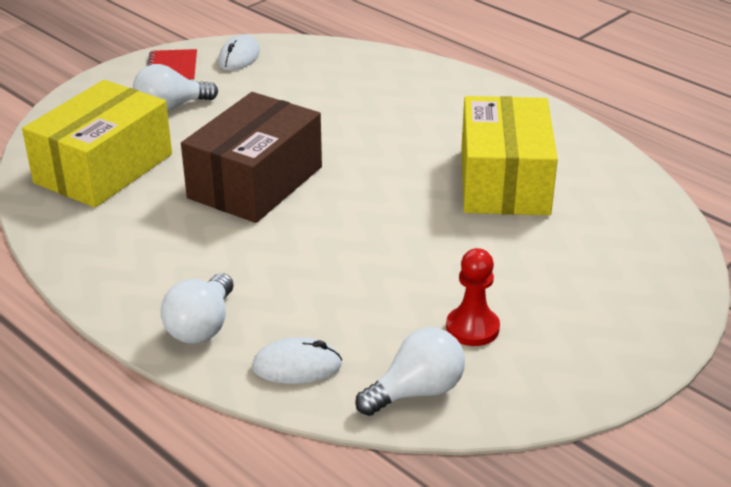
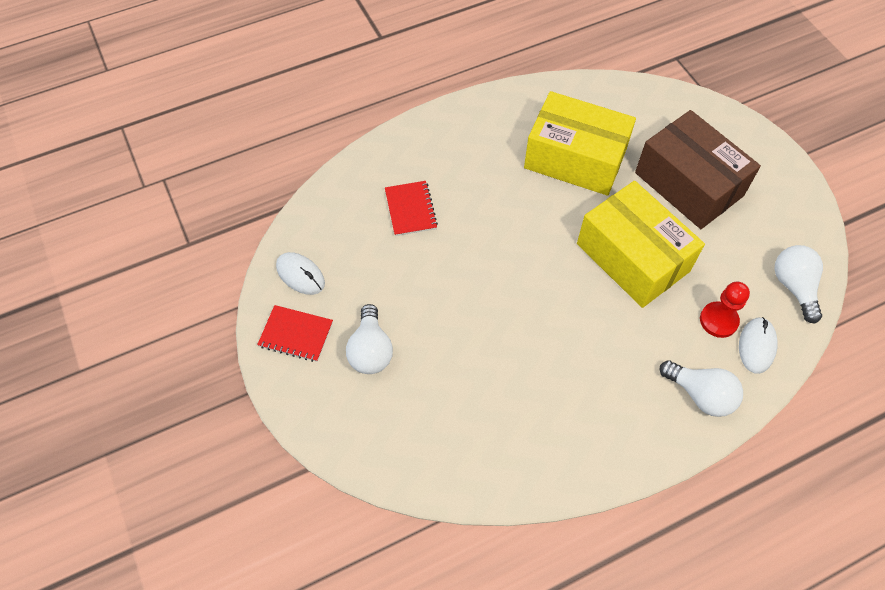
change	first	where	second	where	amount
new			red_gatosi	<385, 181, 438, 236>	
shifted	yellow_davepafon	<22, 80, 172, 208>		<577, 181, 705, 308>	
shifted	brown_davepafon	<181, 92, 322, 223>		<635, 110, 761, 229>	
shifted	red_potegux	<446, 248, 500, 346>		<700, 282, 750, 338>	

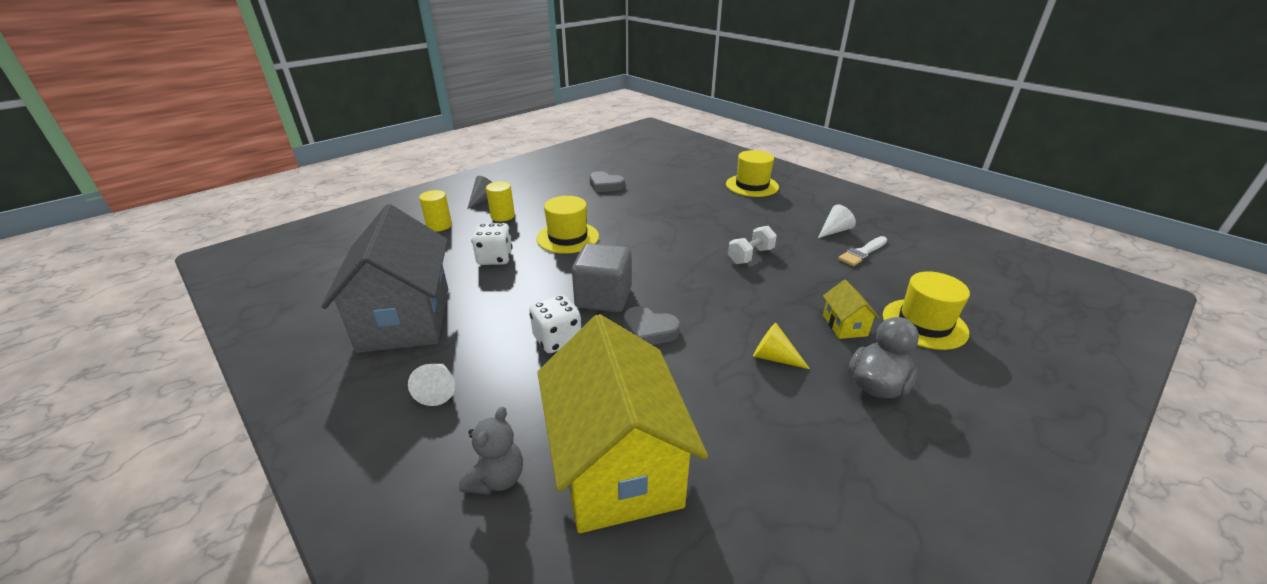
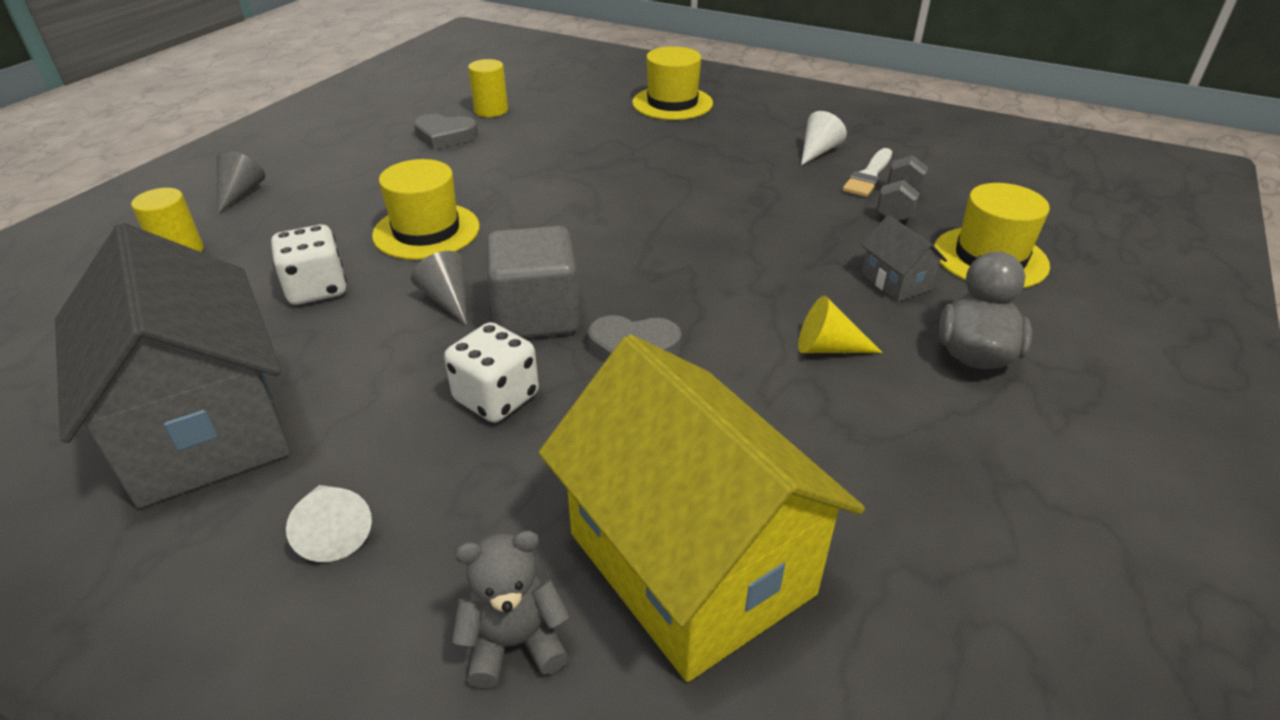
change	first	where	second	where	amount
new			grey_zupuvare	<411, 251, 467, 326>	
rotated	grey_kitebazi	<459, 407, 523, 495>		<452, 531, 570, 689>	105 degrees counterclockwise
shifted	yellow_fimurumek	<486, 181, 515, 222>		<468, 59, 508, 117>	
repainted	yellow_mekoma	<823, 280, 880, 339>	grey_mekoma	<861, 215, 947, 302>	
new			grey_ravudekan	<876, 155, 928, 221>	
gone	white_ravudekan	<728, 226, 777, 264>			

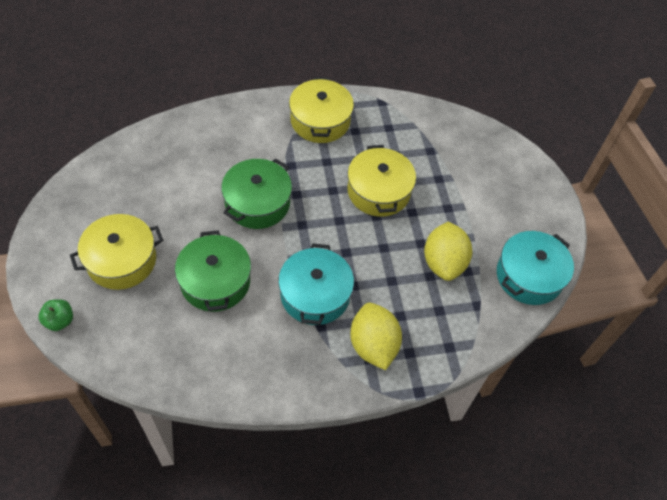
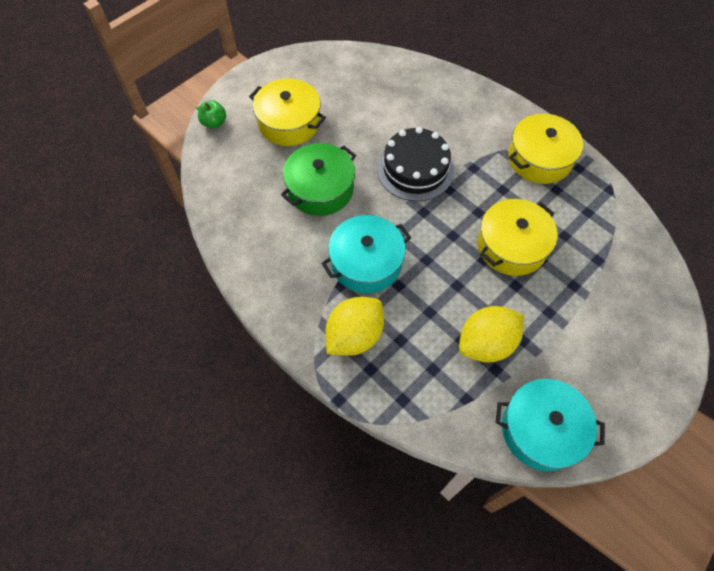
change	first	where	second	where	amount
swapped	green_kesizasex	<221, 158, 292, 229>	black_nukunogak	<377, 127, 454, 201>	

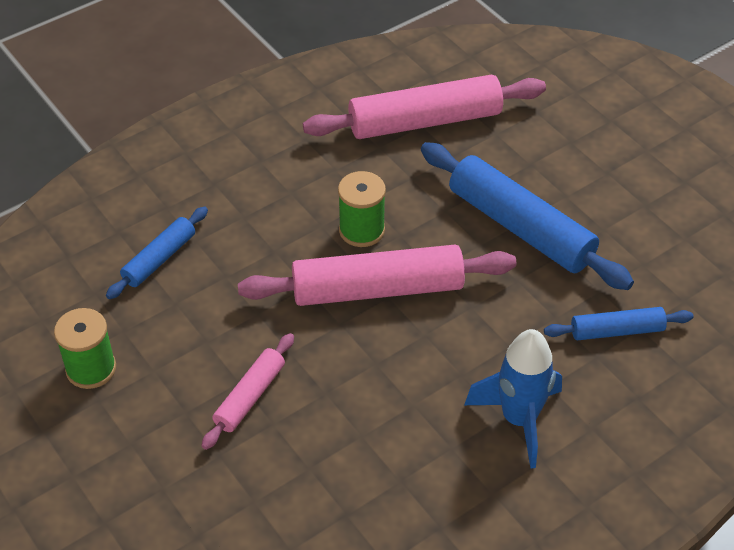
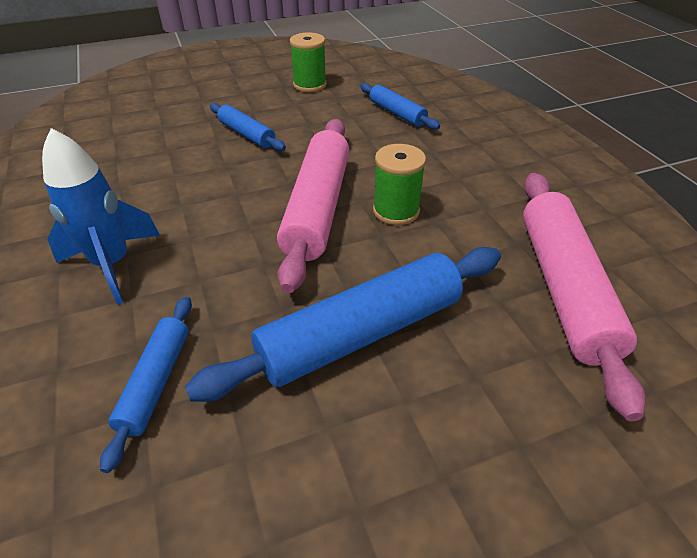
change	first	where	second	where	amount
repainted	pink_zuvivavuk	<201, 333, 294, 450>	blue_zuvivavuk	<210, 103, 286, 151>	

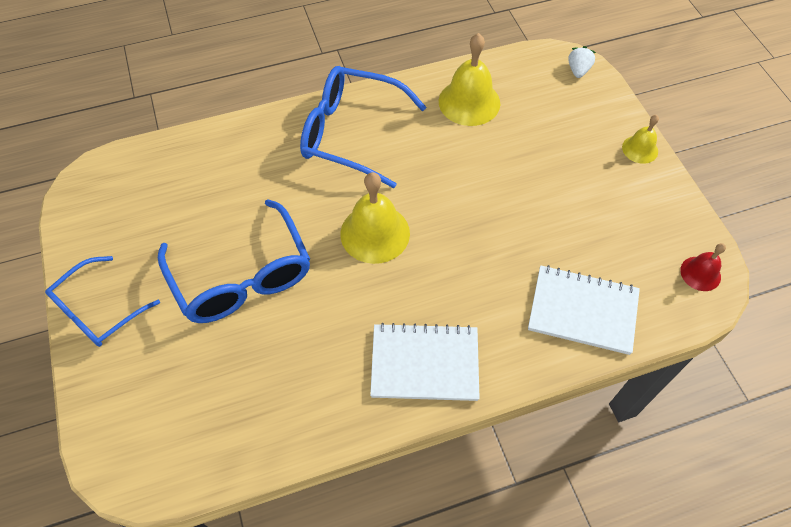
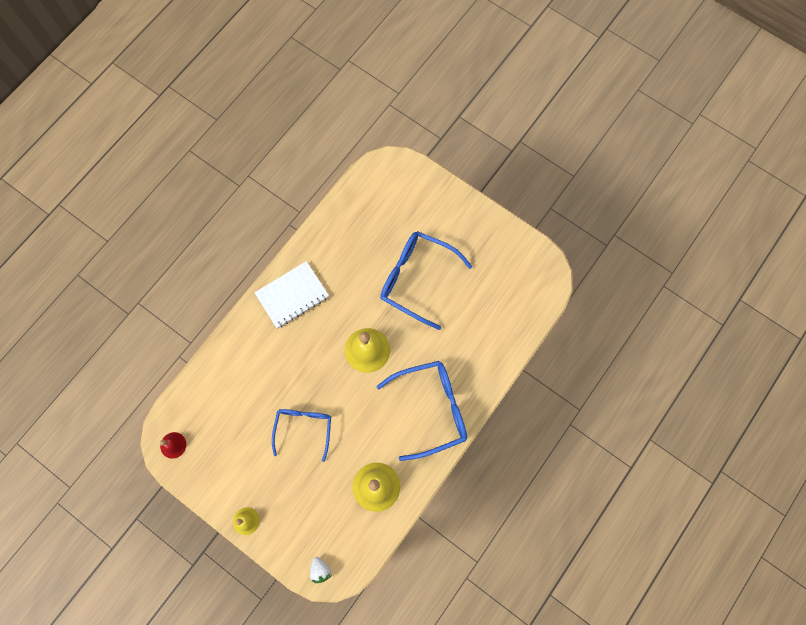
change	first	where	second	where	amount
shifted	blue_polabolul	<45, 256, 160, 347>		<272, 409, 331, 462>	
gone	white_gatosi	<528, 265, 640, 355>			

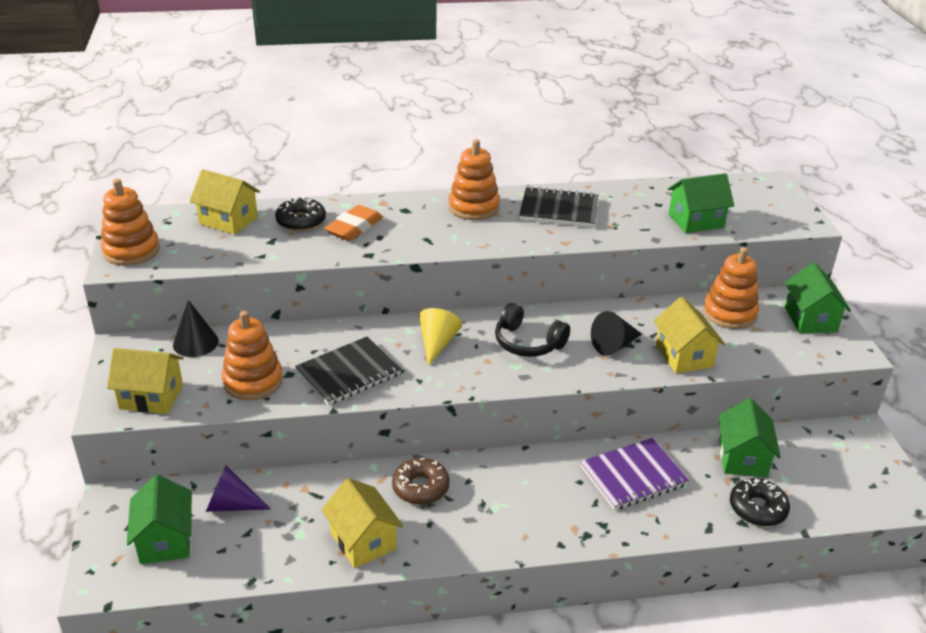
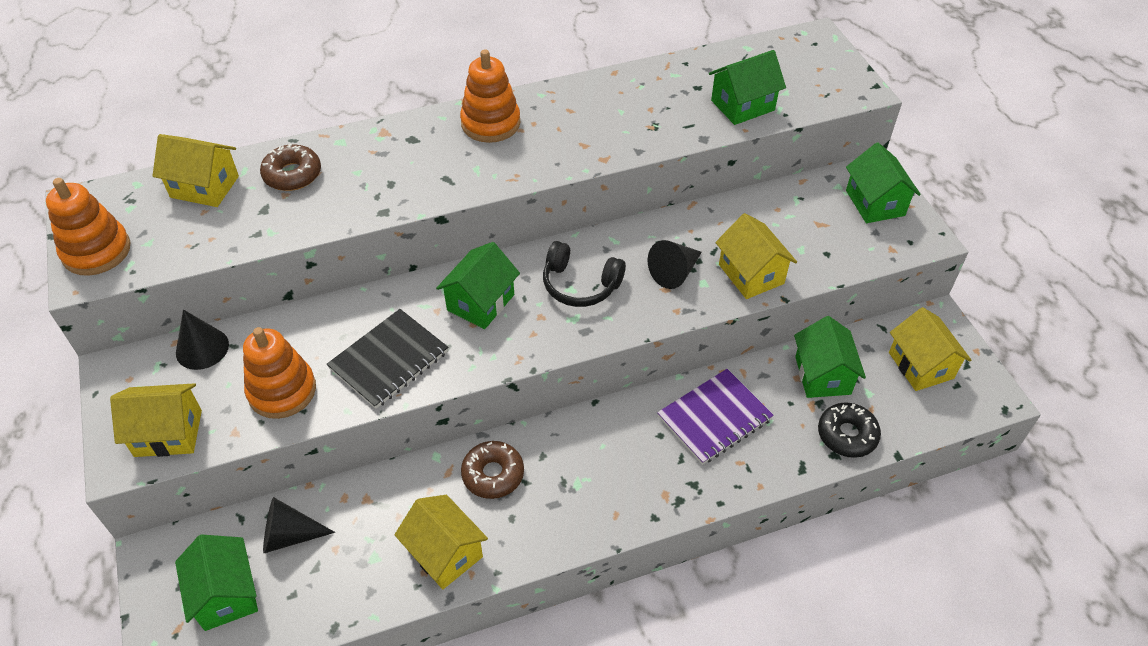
change	first	where	second	where	amount
repainted	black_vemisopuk	<275, 197, 326, 231>	brown_vemisopuk	<260, 144, 321, 191>	
repainted	purple_zupuvare	<206, 465, 271, 512>	black_zupuvare	<263, 497, 335, 553>	
swapped	yellow_zupuvare	<419, 308, 462, 366>	green_mekoma	<436, 242, 520, 329>	
new			yellow_mekoma	<889, 307, 972, 391>	
gone	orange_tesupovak	<324, 205, 383, 241>			
gone	black_gatosi	<519, 186, 598, 227>			
gone	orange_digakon	<703, 247, 759, 329>			

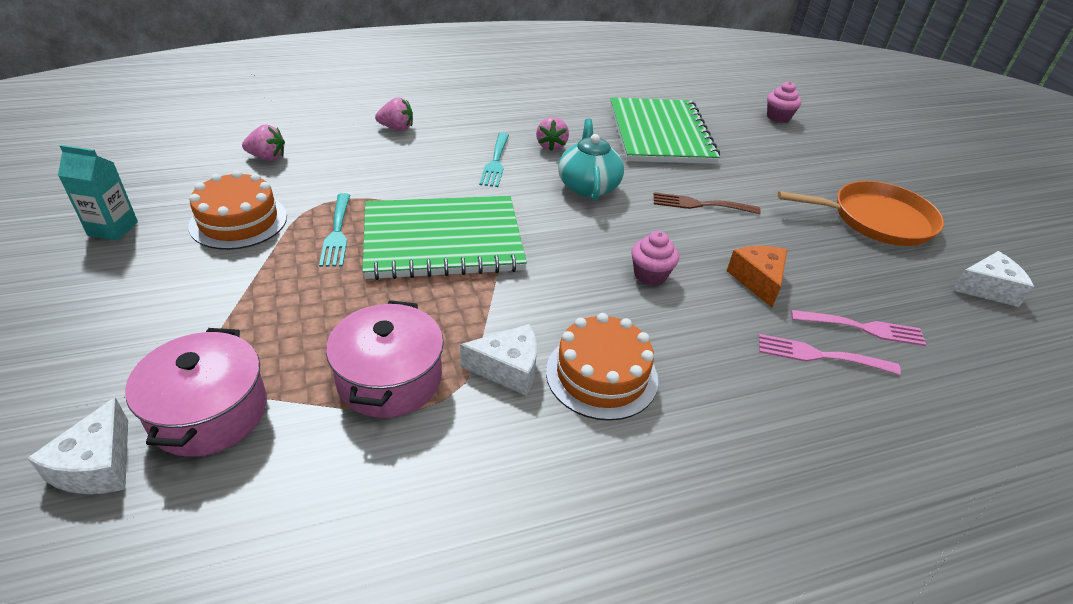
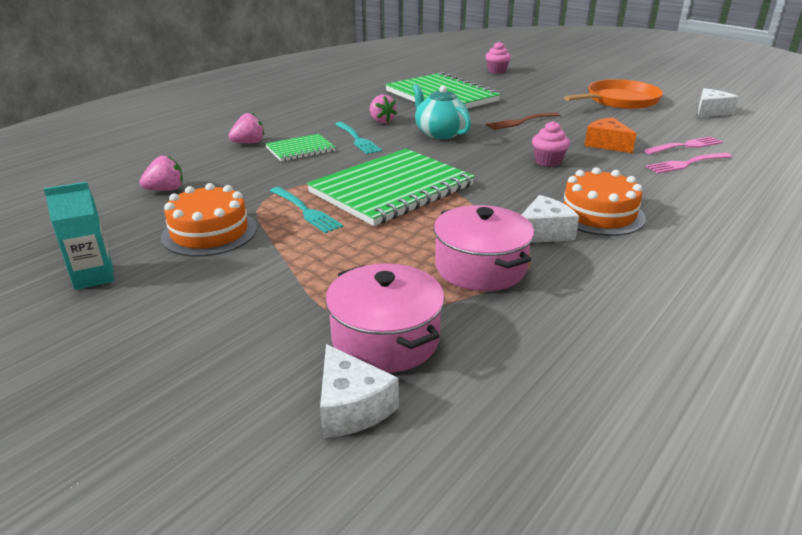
change	first	where	second	where	amount
new			green_gatosi	<265, 134, 336, 161>	

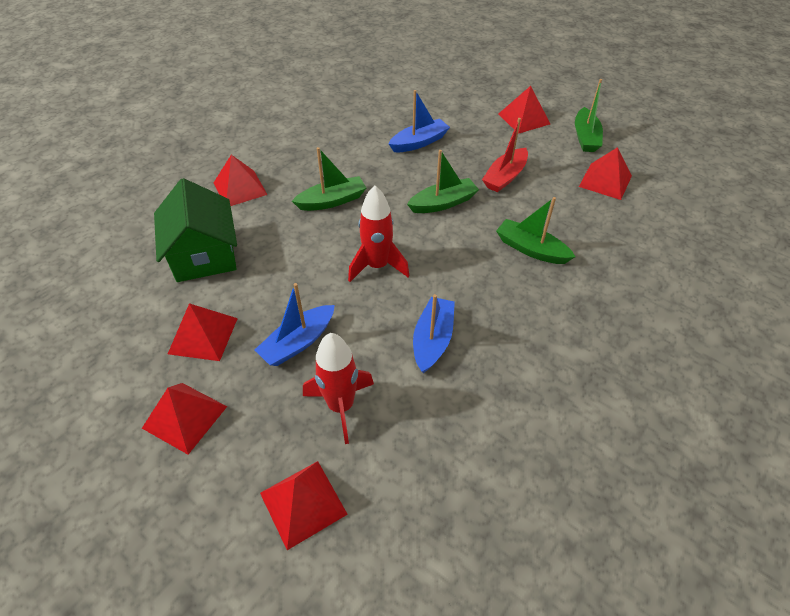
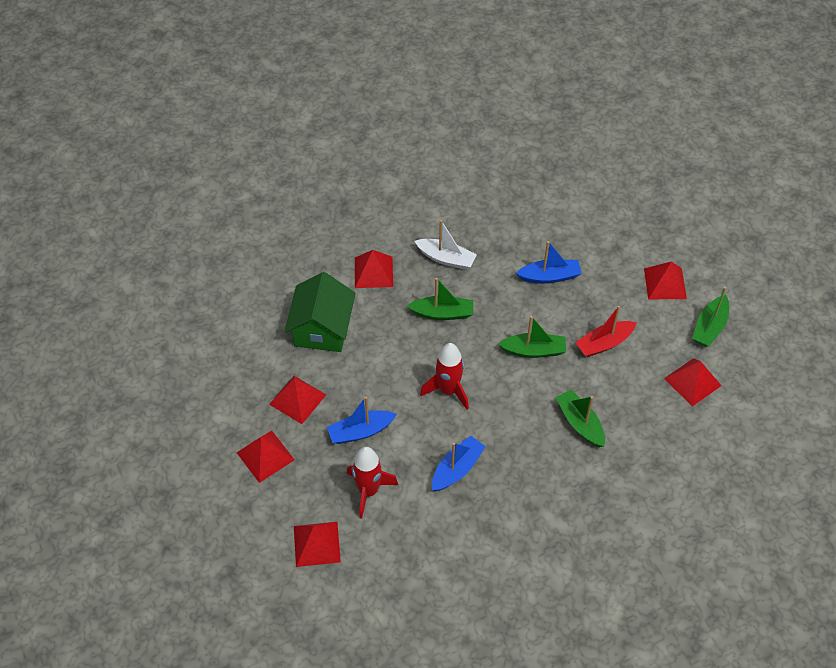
change	first	where	second	where	amount
new			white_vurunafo	<415, 220, 477, 270>	

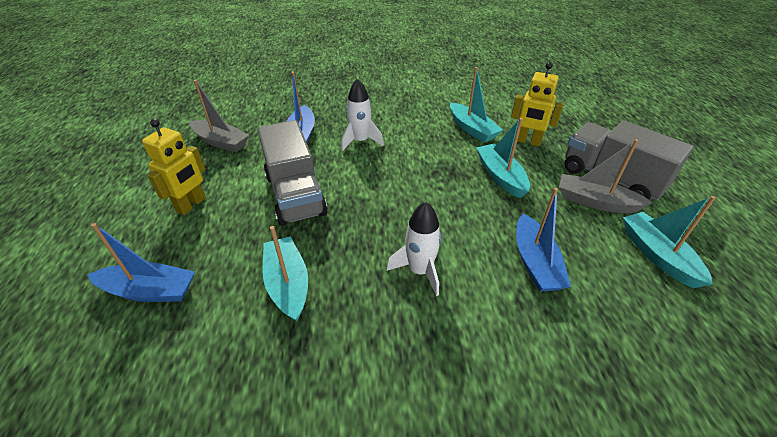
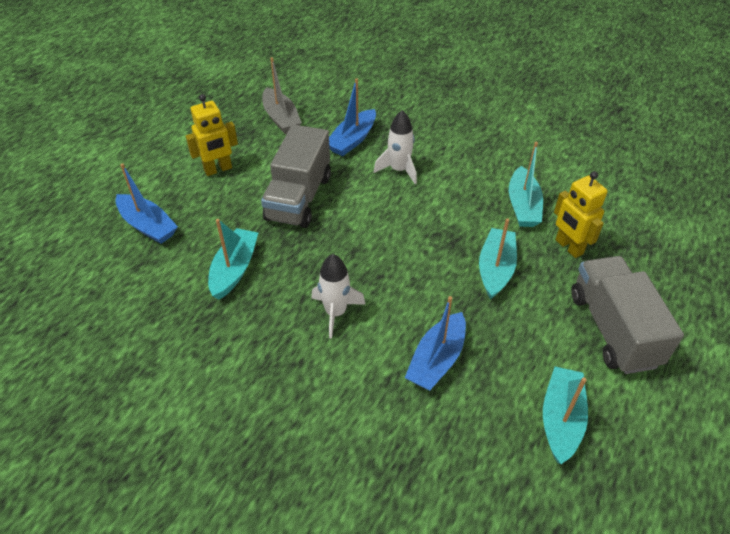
change	first	where	second	where	amount
gone	grey_vurunafo	<559, 139, 652, 213>			

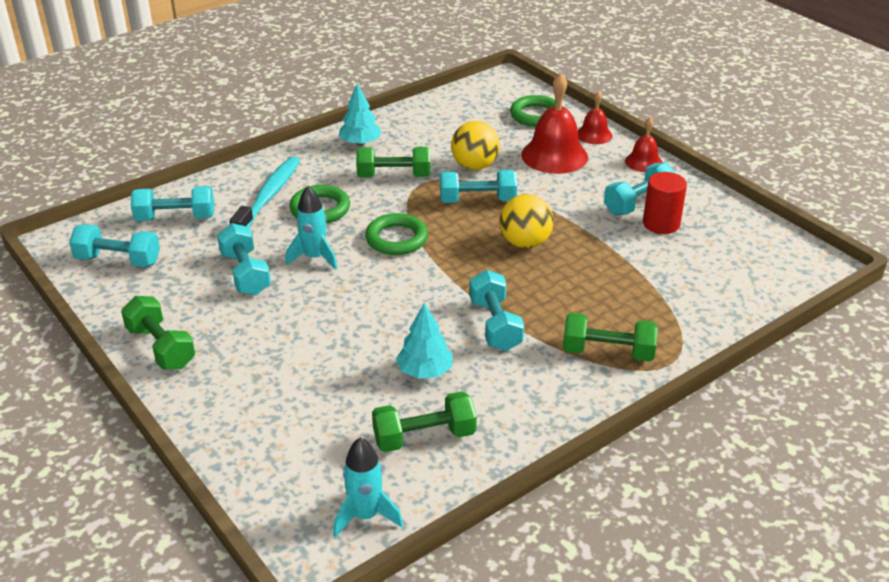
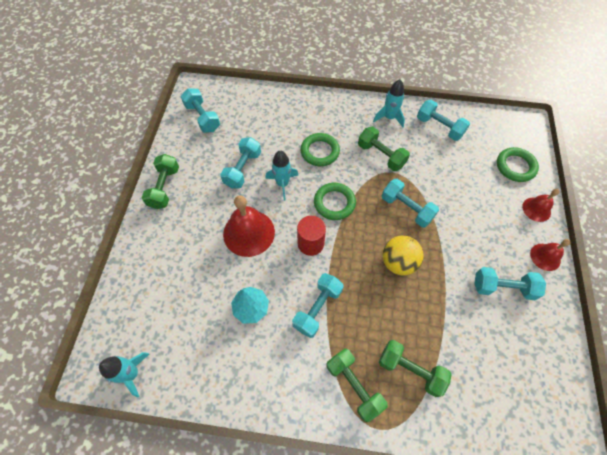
change	first	where	second	where	amount
shifted	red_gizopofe	<521, 73, 588, 174>		<223, 195, 275, 257>	
shifted	red_fimurumek	<643, 172, 687, 234>		<297, 216, 326, 256>	
swapped	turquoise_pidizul	<339, 83, 382, 146>	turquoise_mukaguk	<373, 79, 405, 127>	
shifted	green_ravudekan	<372, 391, 477, 452>		<379, 340, 452, 397>	
shifted	turquoise_ravudekan	<131, 186, 214, 221>		<417, 100, 470, 141>	
gone	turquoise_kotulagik	<230, 157, 300, 228>			
gone	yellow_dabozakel	<451, 121, 500, 170>			

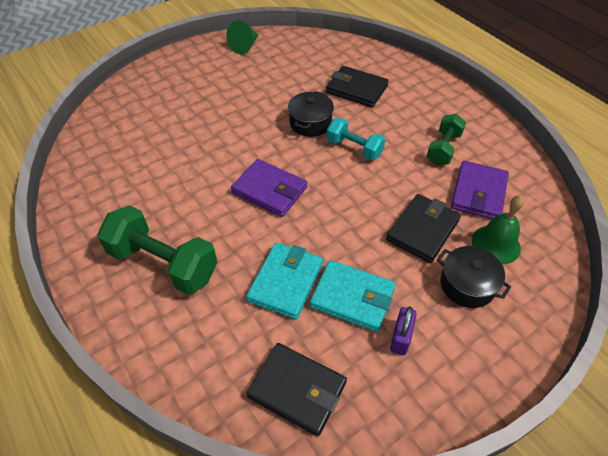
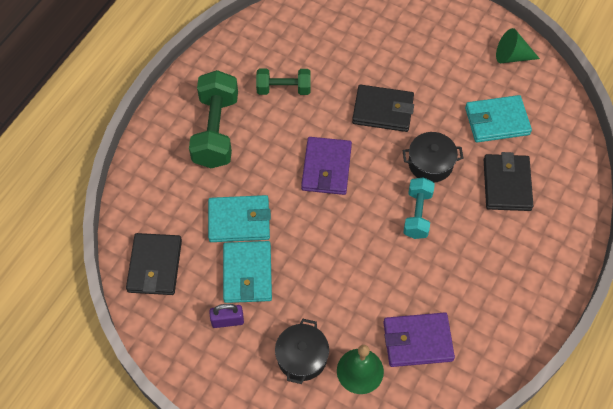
change	first	where	second	where	amount
shifted	green_ravudekan	<427, 114, 466, 165>		<256, 69, 311, 95>	
shifted	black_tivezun	<386, 194, 461, 263>		<352, 85, 414, 132>	
new			turquoise_tivezun	<465, 95, 532, 143>	

